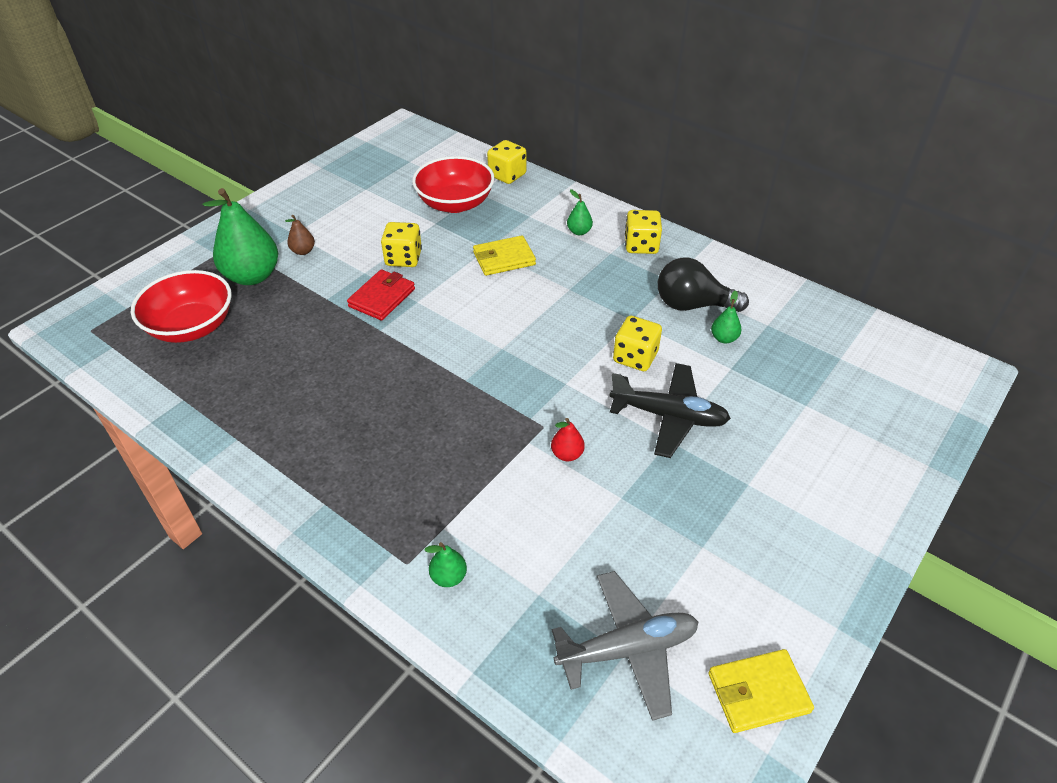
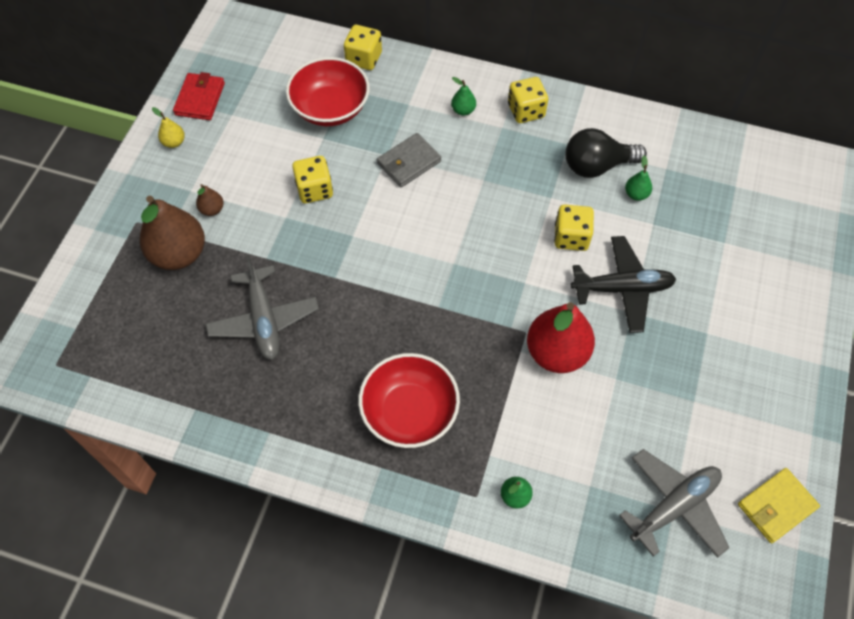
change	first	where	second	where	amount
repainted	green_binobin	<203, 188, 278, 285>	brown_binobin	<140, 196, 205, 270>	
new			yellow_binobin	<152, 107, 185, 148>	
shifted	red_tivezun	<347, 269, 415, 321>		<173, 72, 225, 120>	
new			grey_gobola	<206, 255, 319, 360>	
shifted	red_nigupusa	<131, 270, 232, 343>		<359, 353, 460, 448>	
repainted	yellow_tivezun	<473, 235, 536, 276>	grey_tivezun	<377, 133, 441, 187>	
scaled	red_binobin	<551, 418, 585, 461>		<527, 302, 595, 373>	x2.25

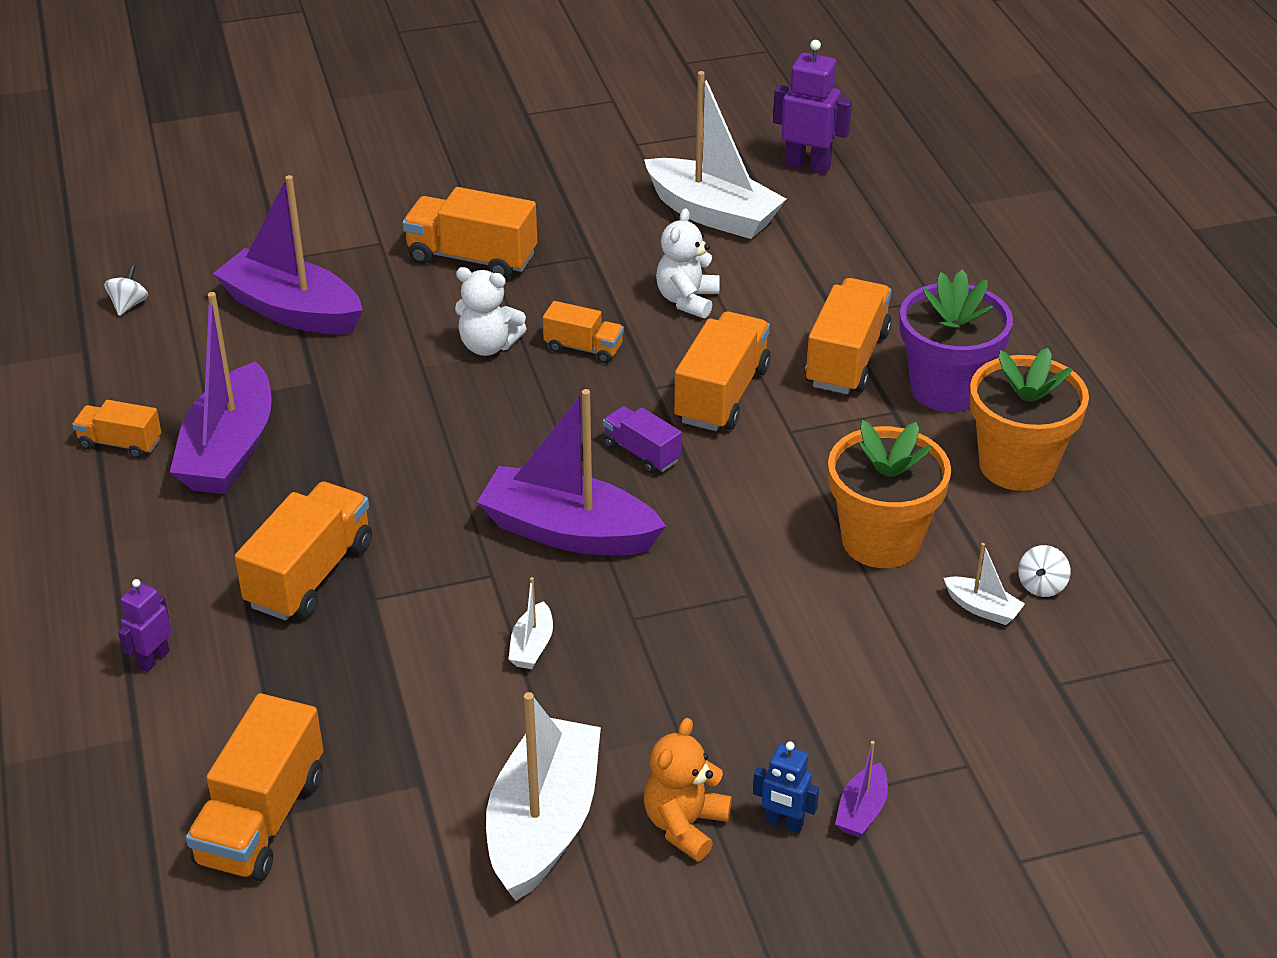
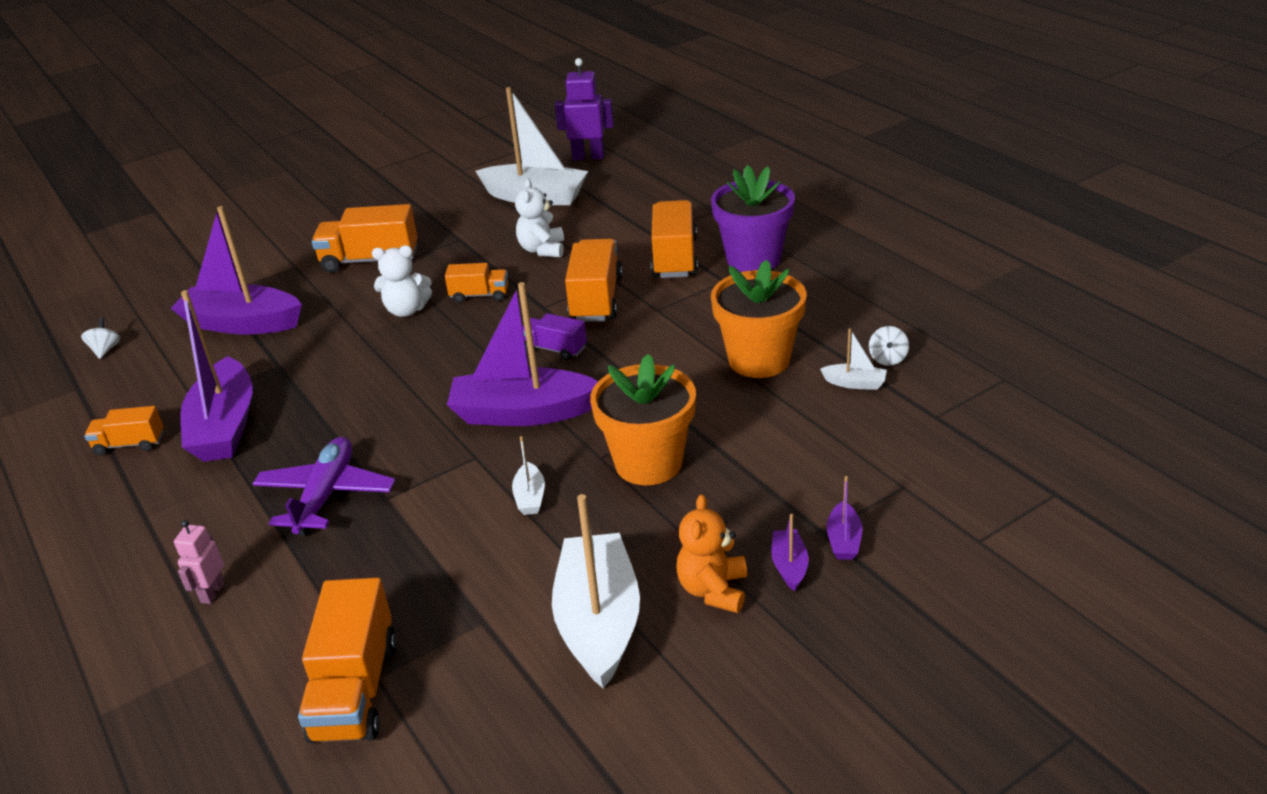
change	first	where	second	where	amount
repainted	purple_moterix	<118, 579, 171, 672>	pink_moterix	<174, 520, 225, 604>	
swapped	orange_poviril	<235, 482, 372, 620>	purple_gobola	<253, 437, 396, 536>	
shifted	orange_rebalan	<970, 348, 1089, 491>		<590, 354, 696, 485>	
swapped	blue_moterix	<753, 741, 819, 833>	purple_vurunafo	<771, 514, 809, 591>	

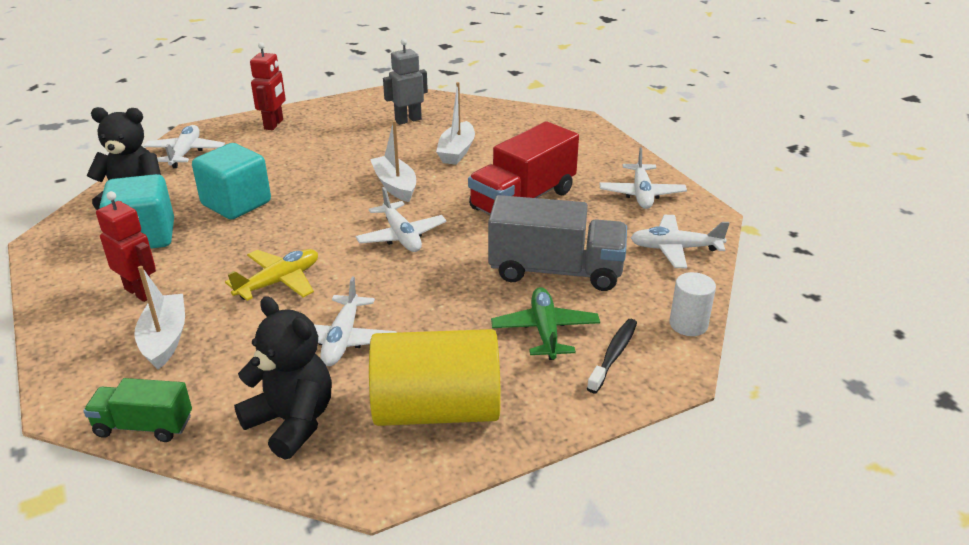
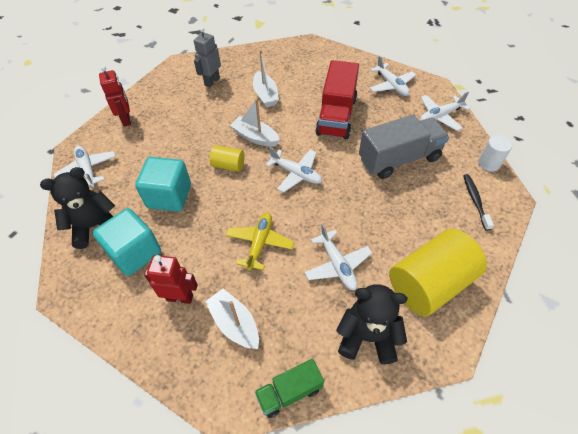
change	first	where	second	where	amount
new			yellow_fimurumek	<209, 145, 245, 172>	
gone	green_gobola	<491, 287, 600, 360>			

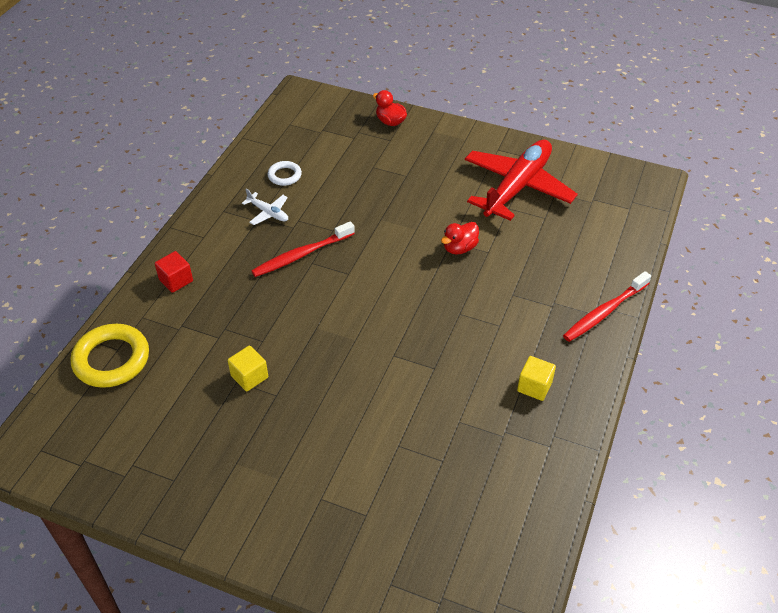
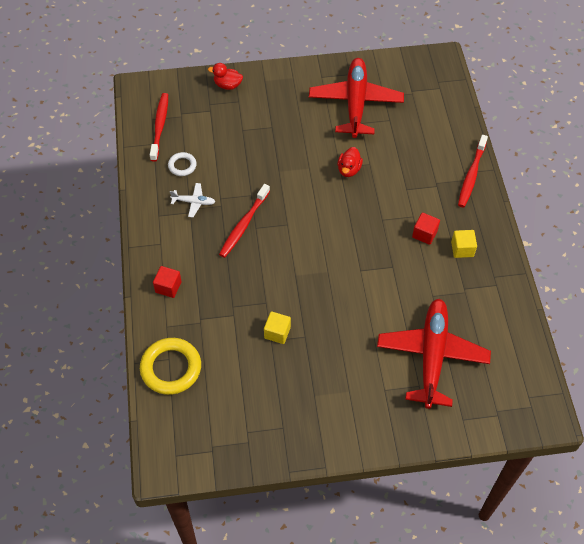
change	first	where	second	where	amount
new			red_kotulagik	<150, 93, 168, 162>	
new			red_gobola	<377, 299, 491, 409>	
new			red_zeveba	<412, 213, 440, 245>	

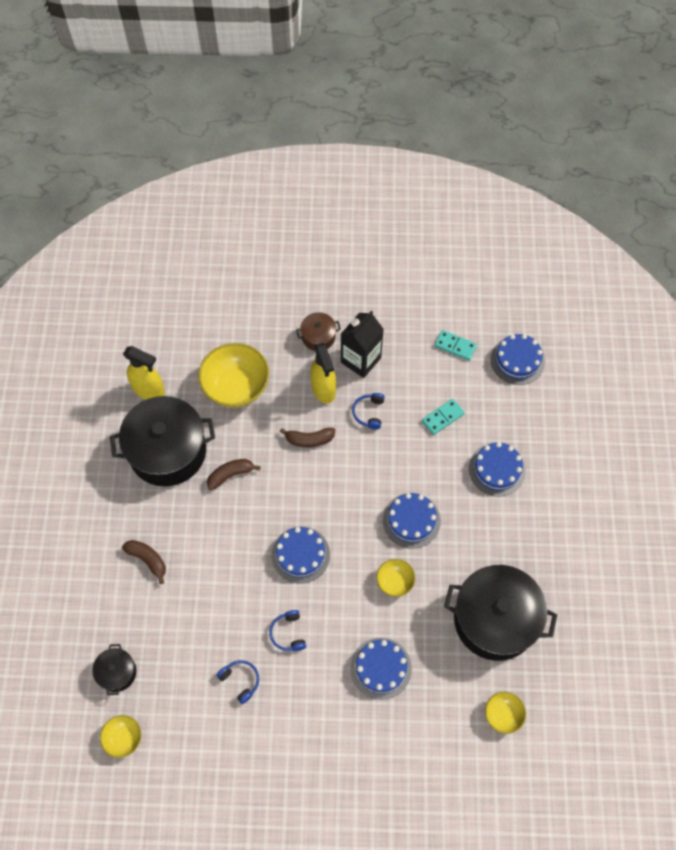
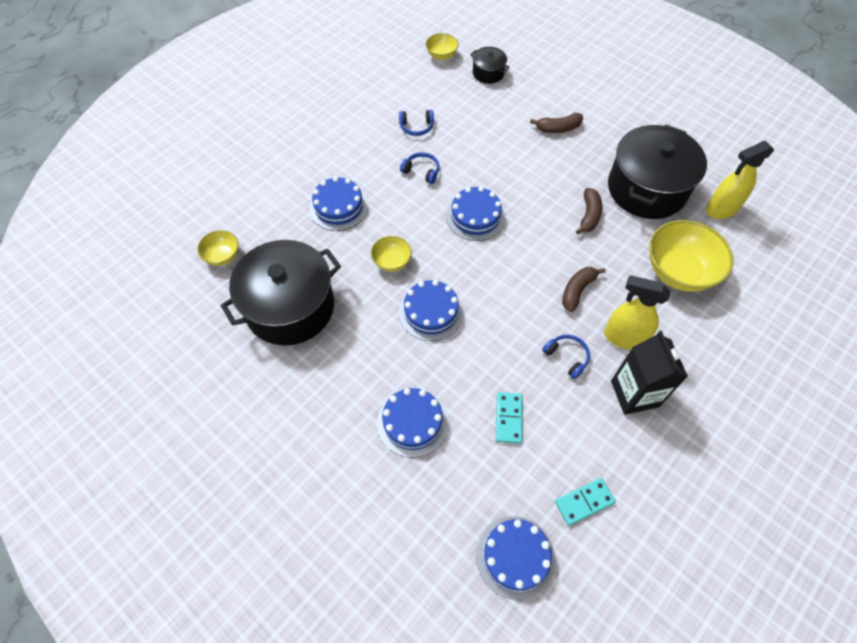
change	first	where	second	where	amount
gone	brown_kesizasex	<296, 312, 341, 351>			

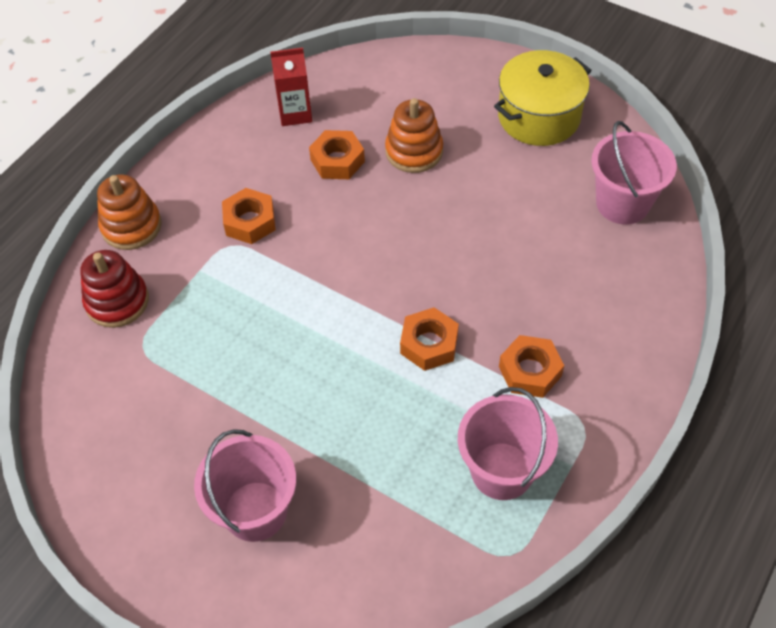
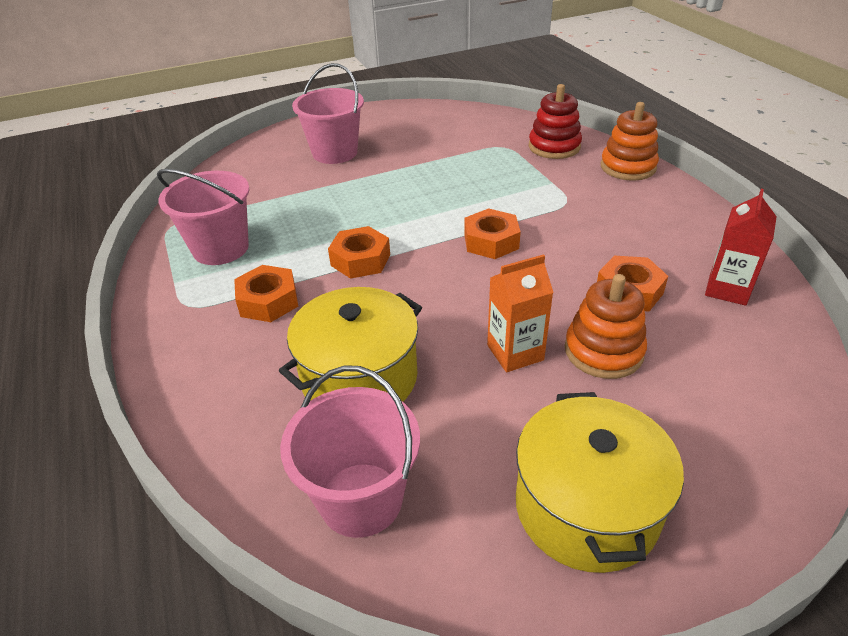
change	first	where	second	where	amount
new			yellow_kesizasex	<279, 287, 422, 402>	
shifted	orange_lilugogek	<222, 188, 276, 244>		<464, 208, 521, 259>	
new			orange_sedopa	<487, 254, 554, 372>	

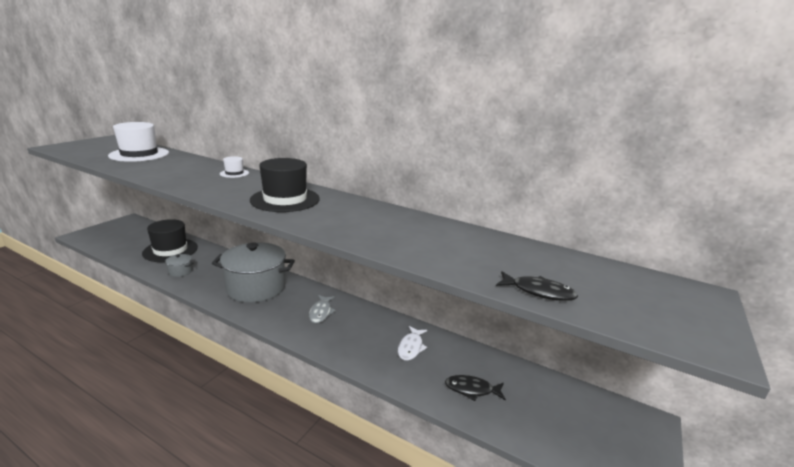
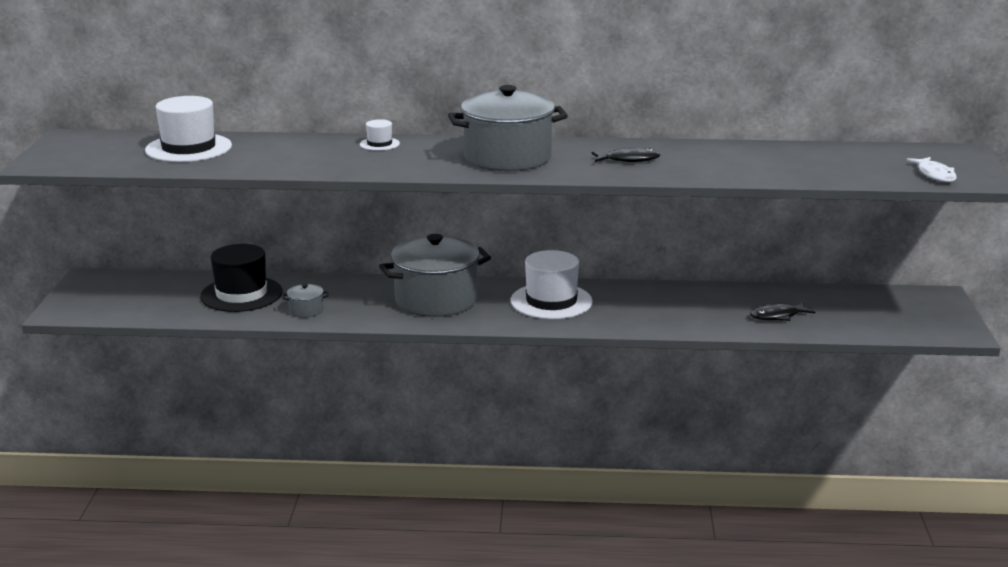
change	first	where	second	where	amount
swapped	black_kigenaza	<250, 158, 320, 212>	grey_kesizasex	<448, 85, 568, 172>	
swapped	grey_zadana	<309, 295, 336, 323>	white_kigenaza	<510, 250, 593, 319>	
shifted	black_zadana	<496, 271, 578, 301>		<592, 148, 661, 162>	
shifted	white_zadana	<398, 326, 427, 361>		<906, 157, 957, 182>	

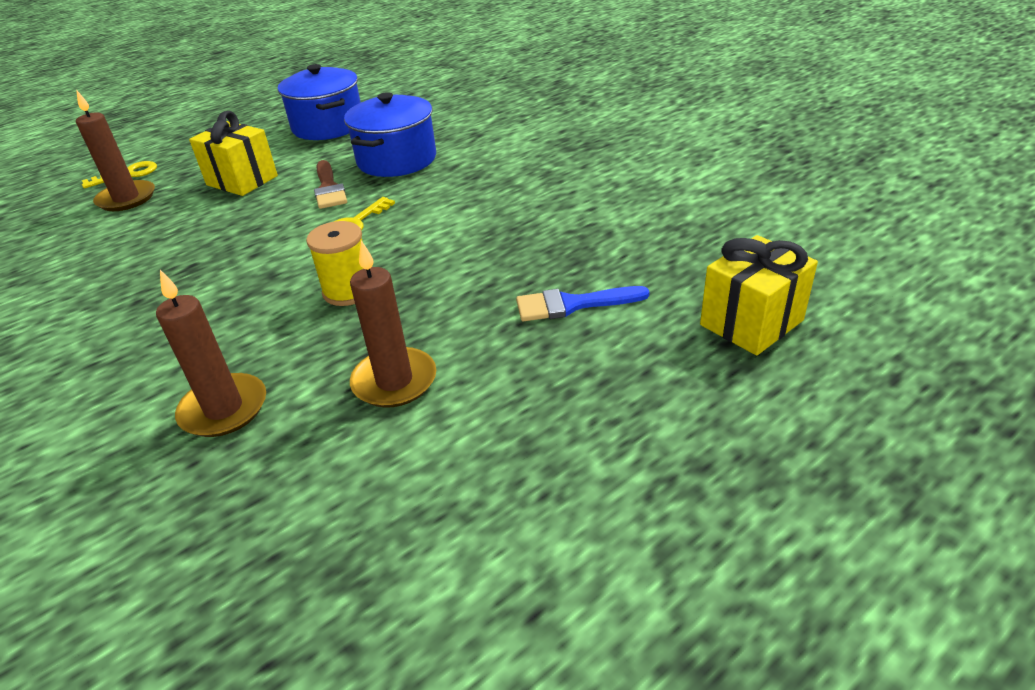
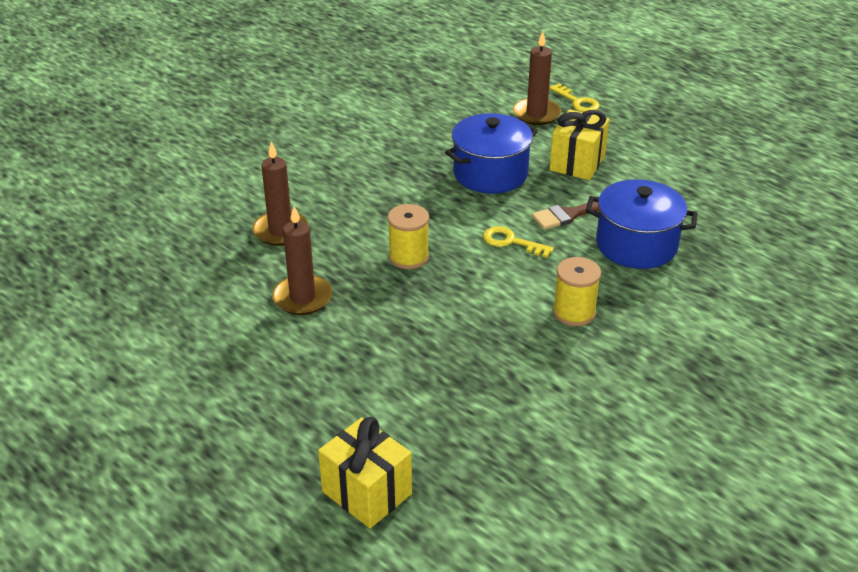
change	first	where	second	where	amount
shifted	blue_kesizasex	<278, 64, 361, 140>		<445, 113, 538, 194>	
new			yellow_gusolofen	<553, 257, 601, 326>	
gone	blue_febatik	<516, 286, 649, 321>			

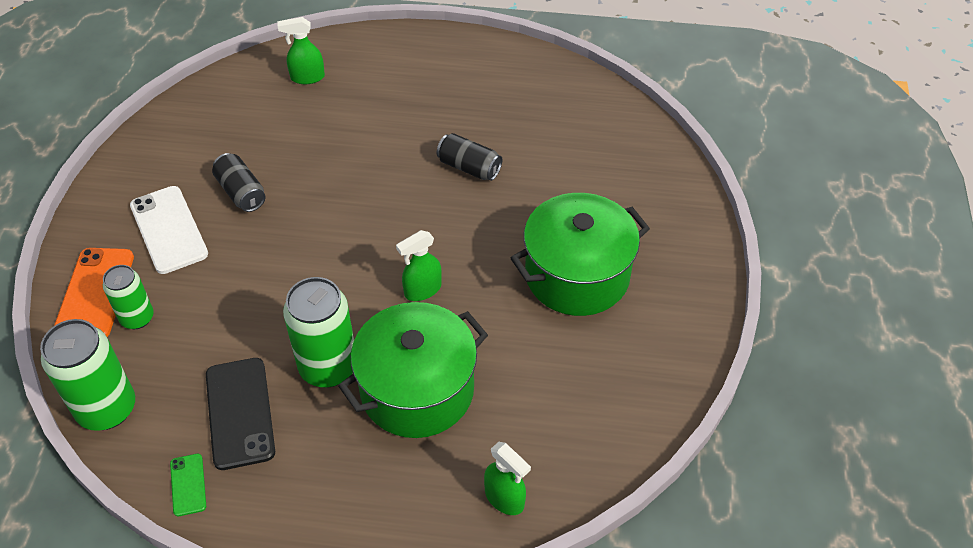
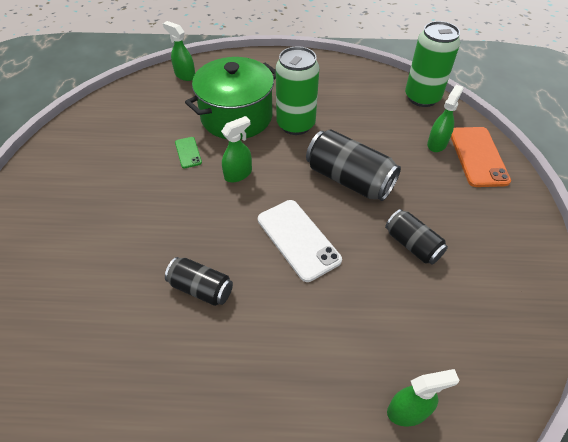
change	first	where	second	where	amount
shifted	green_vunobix	<170, 454, 206, 516>		<175, 137, 202, 168>	
shifted	white_vunobix	<130, 186, 208, 274>		<258, 200, 342, 282>	
new			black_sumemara	<306, 129, 401, 201>	
swapped	green_sumemara	<103, 265, 154, 329>	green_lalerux	<427, 85, 464, 152>	
gone	black_vunobix	<206, 358, 275, 470>			
gone	green_kesizasex	<511, 193, 650, 316>			

